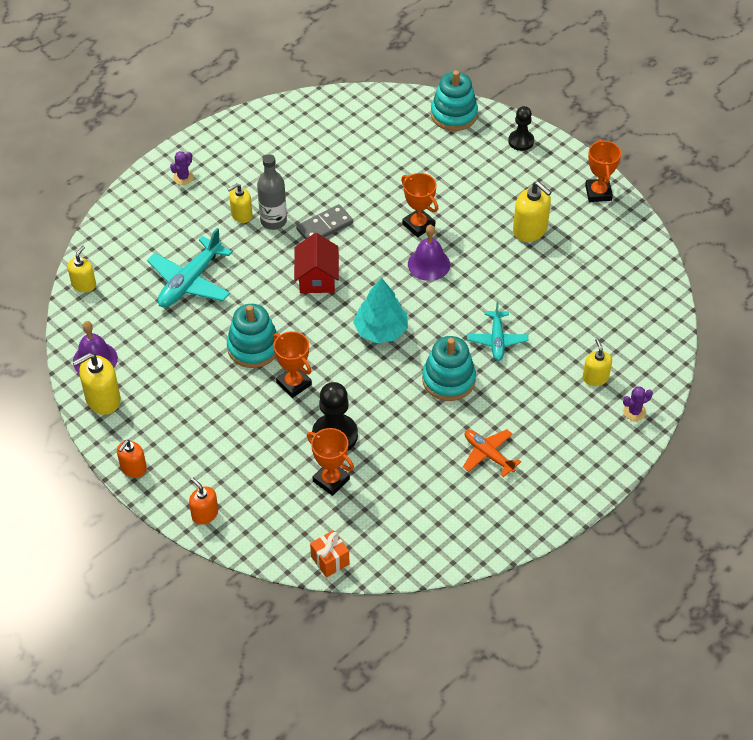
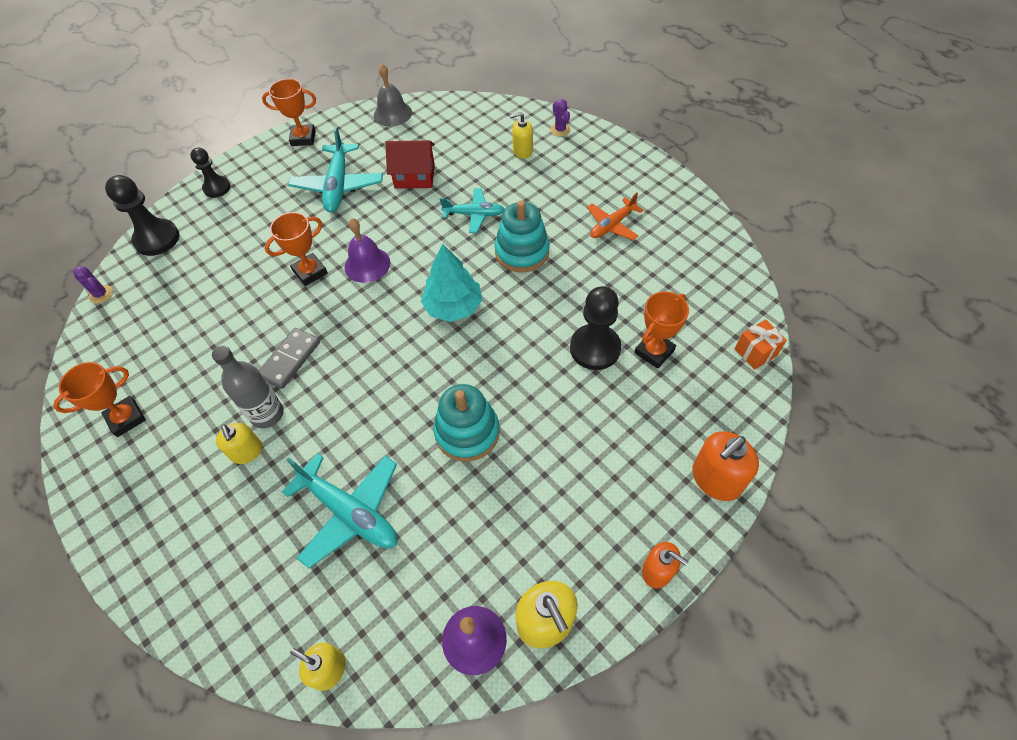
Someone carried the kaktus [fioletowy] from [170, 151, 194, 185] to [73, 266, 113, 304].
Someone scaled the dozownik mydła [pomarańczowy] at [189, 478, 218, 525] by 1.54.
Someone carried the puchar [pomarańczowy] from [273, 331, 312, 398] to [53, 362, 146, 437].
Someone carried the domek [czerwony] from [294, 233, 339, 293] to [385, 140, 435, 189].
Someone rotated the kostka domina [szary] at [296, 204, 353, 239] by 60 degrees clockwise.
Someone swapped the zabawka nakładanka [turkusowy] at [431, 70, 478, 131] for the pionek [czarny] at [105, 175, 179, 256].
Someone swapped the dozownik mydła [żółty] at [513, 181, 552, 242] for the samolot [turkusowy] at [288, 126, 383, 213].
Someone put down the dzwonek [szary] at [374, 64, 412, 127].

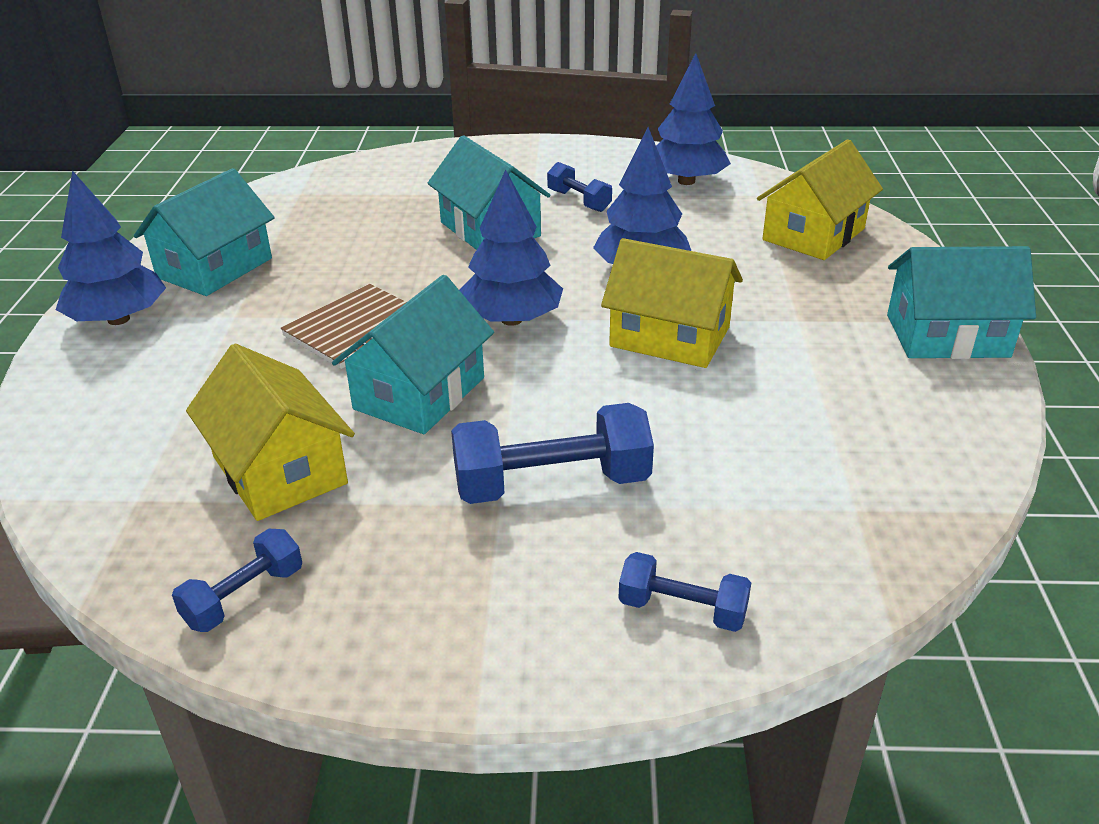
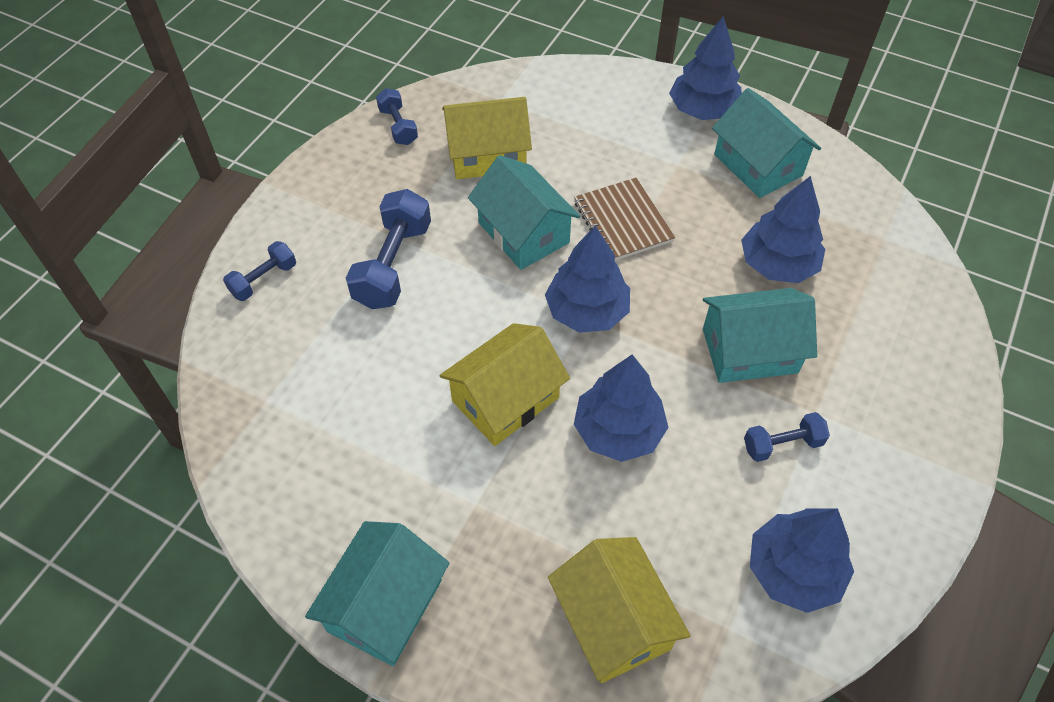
Someone put down the drzewko [niebieski] at [741, 176, 825, 283].

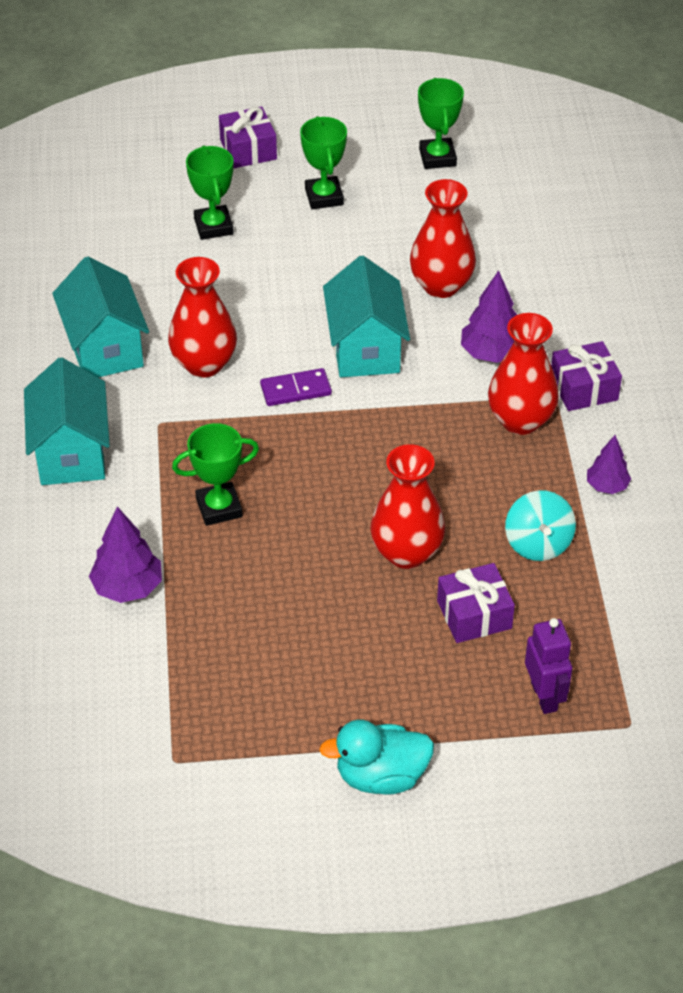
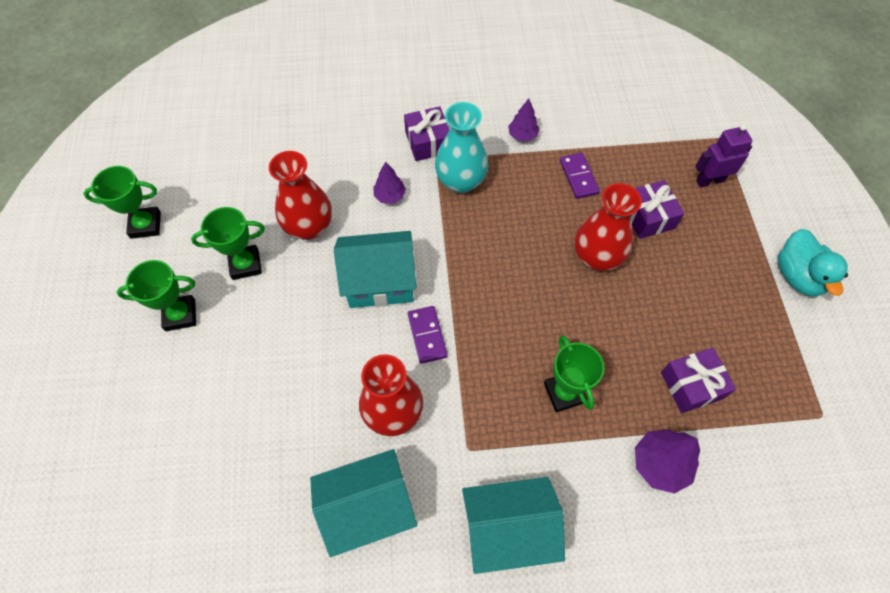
Someone carried the puchar [zielony] from [186, 145, 234, 240] to [191, 207, 265, 280].
Someone carried the prezent [fioletowy] from [219, 106, 277, 168] to [661, 348, 736, 413].
Someone scaled the drzewko [fioletowy] at [461, 270, 517, 363] by 0.64.
Someone repainted the wazon [czerwony] at [488, 313, 559, 435], which became the wazon [turkusowy] at [435, 102, 488, 193].
Someone swapped the bączek [turkusowy] at [505, 490, 576, 561] for the kostka domina [fioletowy] at [560, 152, 600, 199].

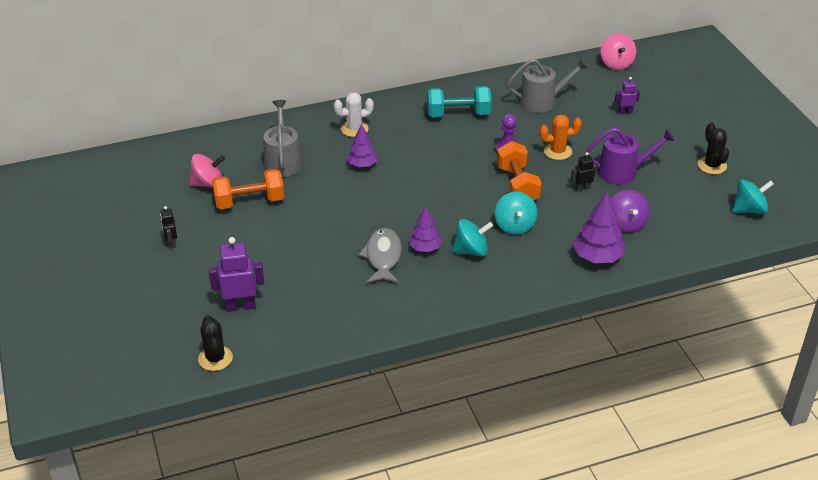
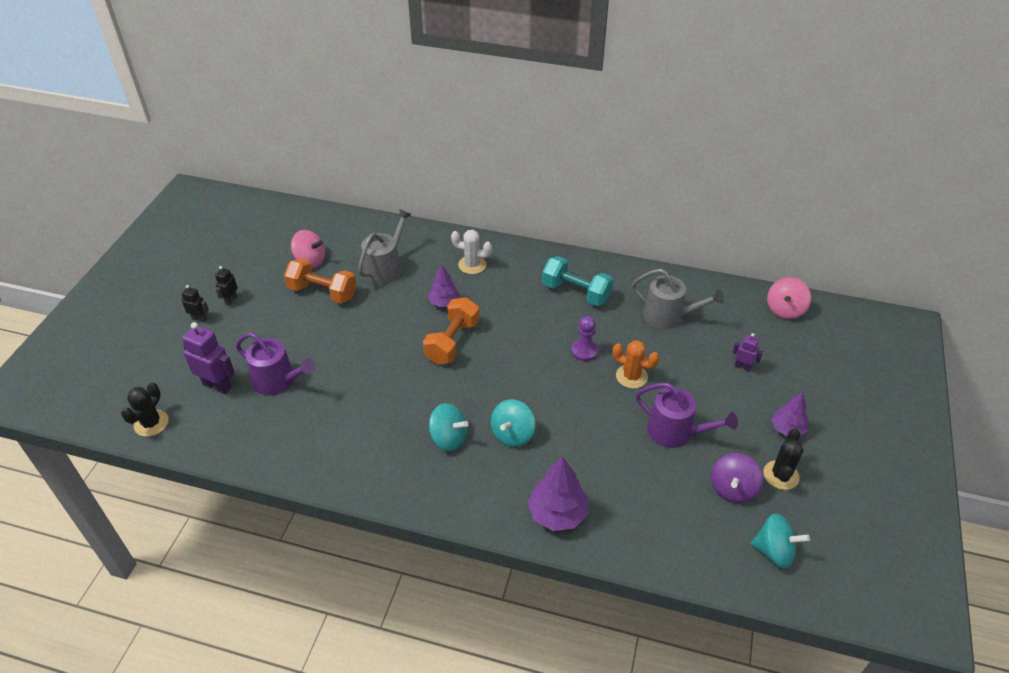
Someone took away the ryba [szary] at [358, 228, 402, 283].
Someone carried the drzewko [fioletowy] from [409, 207, 442, 252] to [771, 392, 808, 437].
Someone carried the hantel [pomarańczowy] from [497, 141, 542, 201] to [423, 297, 479, 364].
Someone carried the robot [czarny] from [571, 152, 597, 192] to [181, 285, 209, 323].
Someone carried the bączek [fioletowy] from [611, 190, 649, 233] to [711, 453, 763, 503].
Someone put down the konewka [fioletowy] at [236, 333, 316, 396].

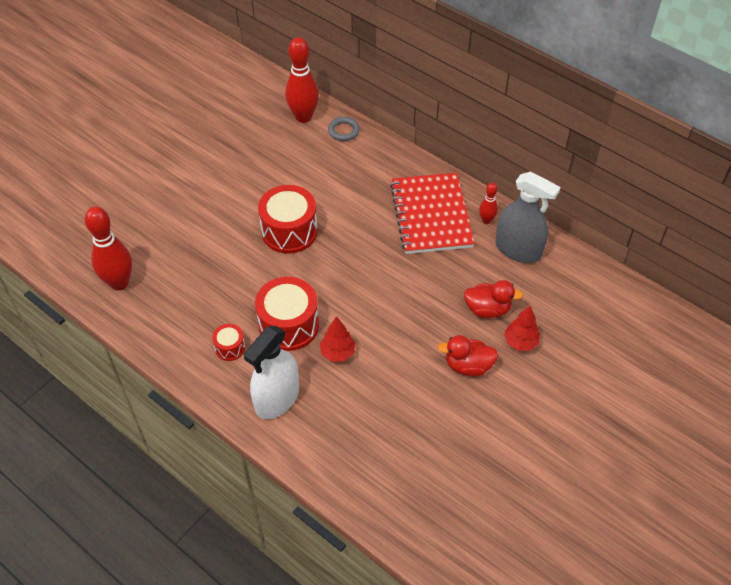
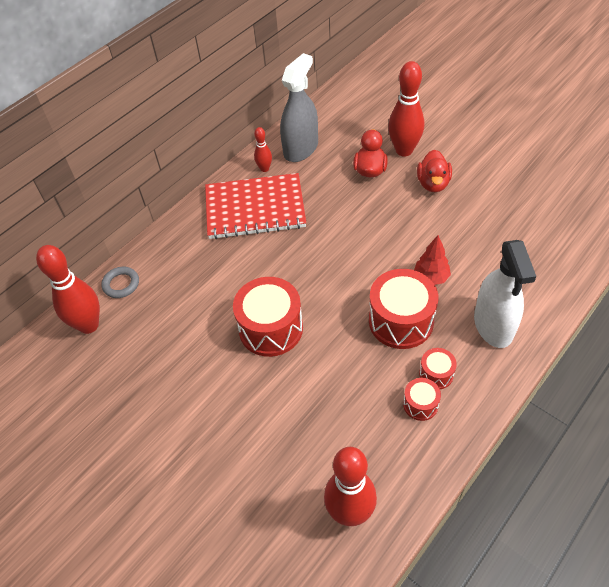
Someone rotated the spryskiwacz [biały] at [244, 326, 299, 419] by 45 degrees clockwise.
Someone swapped the drzewko [czerwony] at [504, 306, 540, 351] for the kręgiel [czerwony] at [388, 61, 424, 157].
Someone put down the bęben [czerwony] at [403, 378, 441, 421].

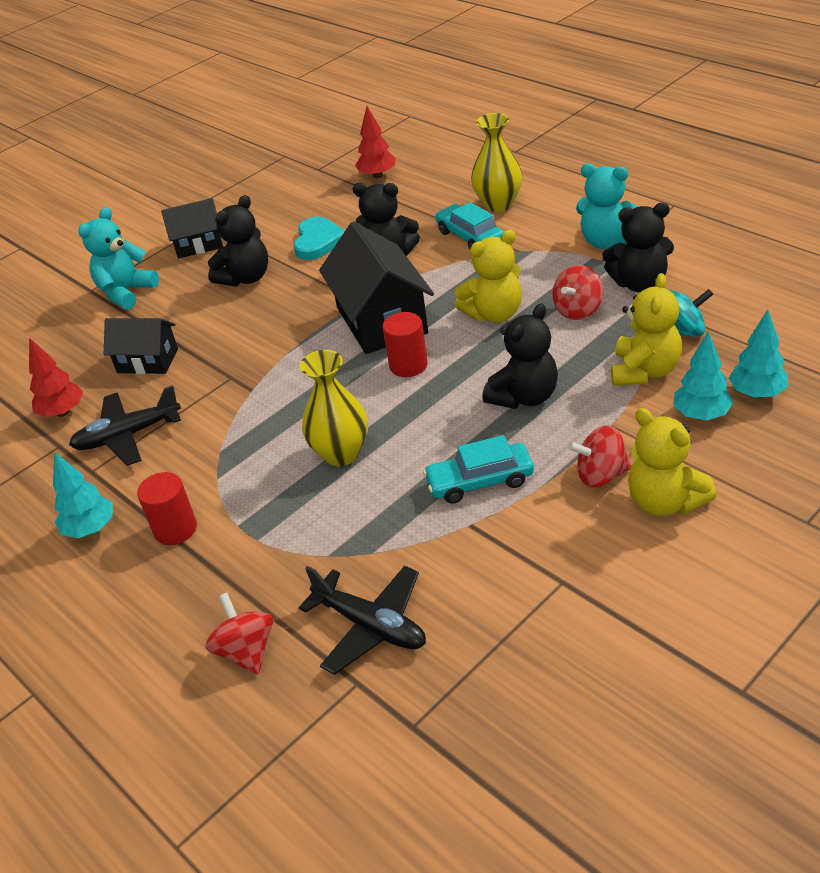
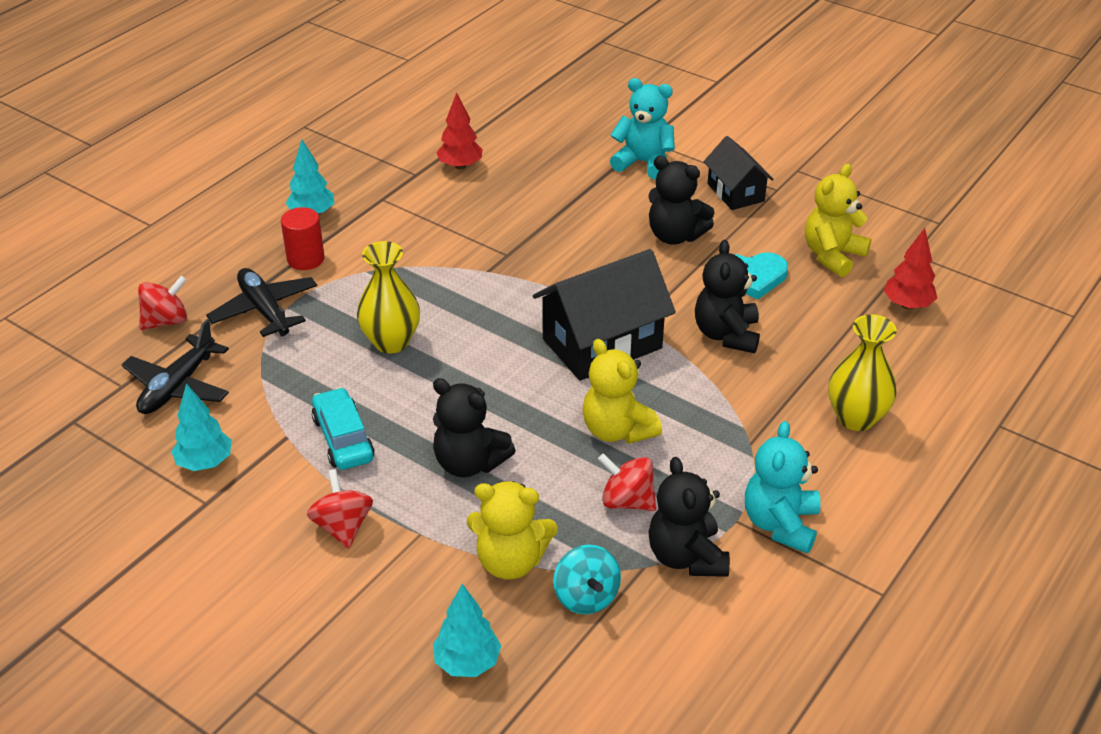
Someone carried the samolot [czarny] from [69, 385, 181, 466] to [206, 268, 317, 337].
Someone took away the domek [czarny] at [104, 318, 178, 374].
Someone took away the walec [czerwony] at [383, 312, 428, 377].
Someone took away the samochód [turkusowy] at [435, 202, 504, 249].
Someone carried the miś [żółty] from [628, 408, 717, 516] to [805, 164, 871, 277].
Someone carried the drzewko [turkusowy] from [673, 331, 733, 421] to [171, 383, 232, 471].

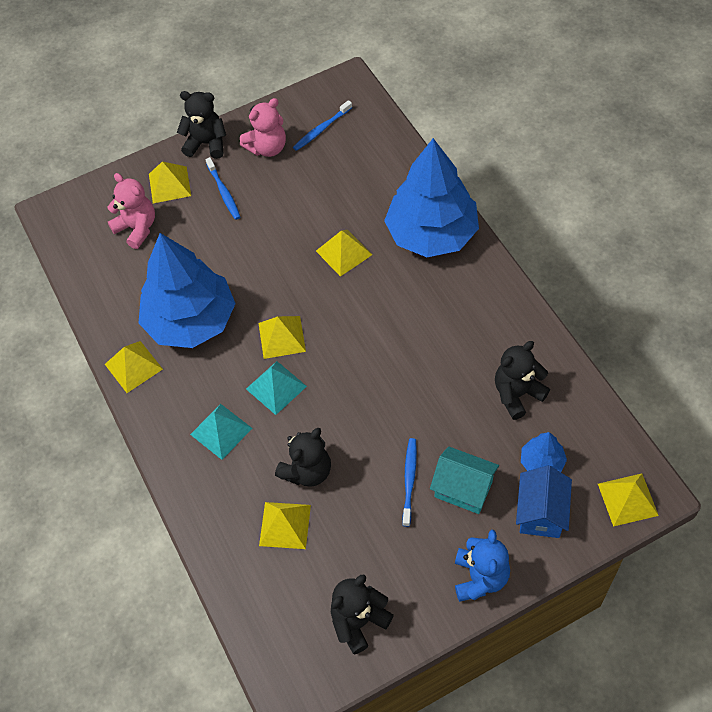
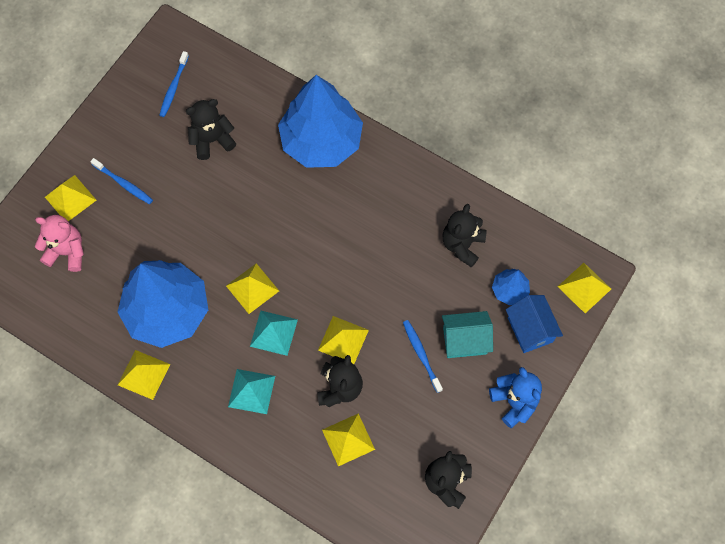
Someone carried the miś [czarny] from [177, 91, 226, 159] to [186, 99, 236, 160].
Someone took away the miś [różowy] at [240, 98, 286, 157].
Someone carried the piramida [żółty] from [316, 230, 372, 277] to [318, 316, 369, 364].

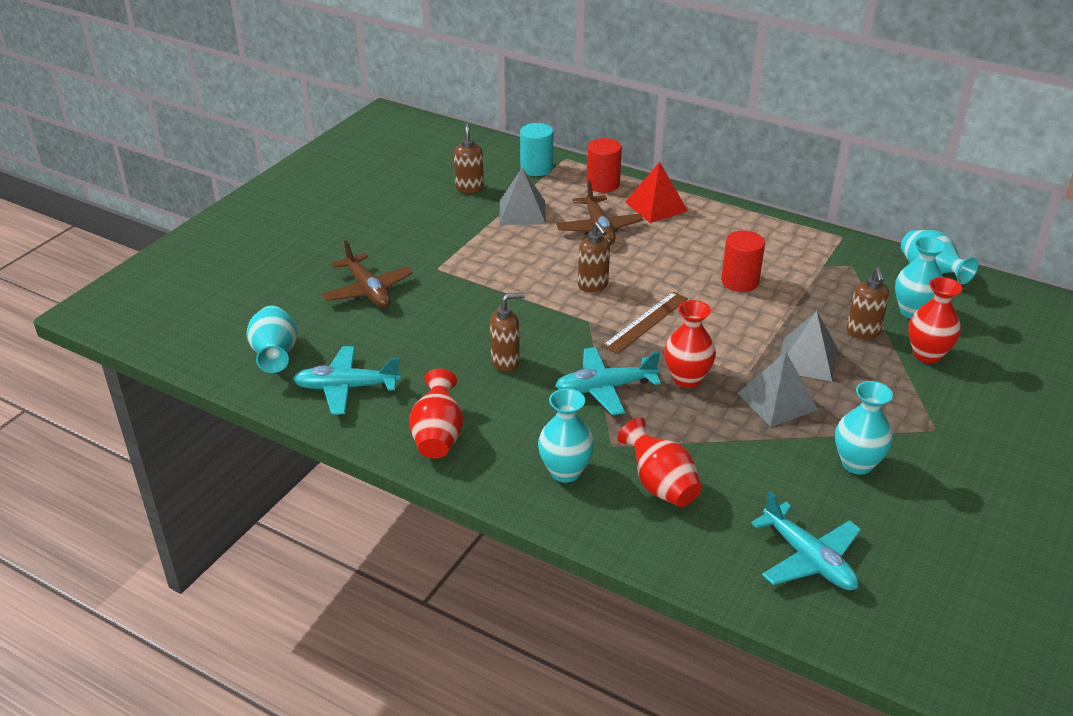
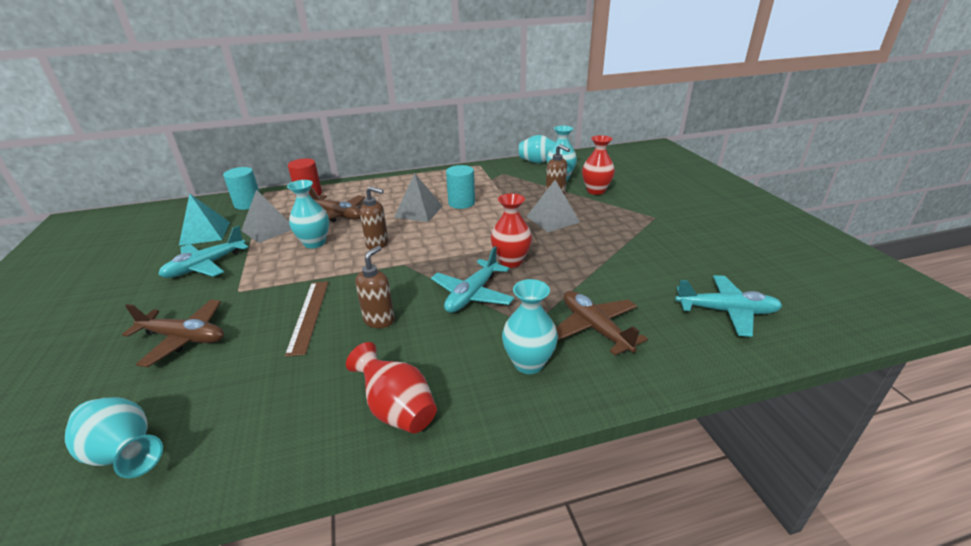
Someone carried the samolot [turkusowy] from [293, 346, 401, 415] to [158, 225, 248, 278].
Someone swapped the dozownik mydła [brązowy] at [454, 122, 484, 193] for the piramida [turkusowy] at [179, 194, 230, 246].
Someone carried the linijka [brązowy] from [602, 292, 688, 354] to [285, 281, 329, 357].
Someone swapped the wazon [czerwony] at [617, 417, 702, 507] for the samolot [brązowy] at [556, 291, 648, 356].
Someone took away the piramida [czerwony] at [625, 162, 688, 223].
Someone repainted the walec [czerwony] at [721, 230, 765, 292], which became the walec [turkusowy] at [446, 165, 475, 209].
Someone carried the piramida [szary] from [738, 352, 818, 427] to [394, 173, 442, 222].
Someone carried the wazon [turkusowy] from [835, 381, 893, 475] to [287, 180, 329, 248].

